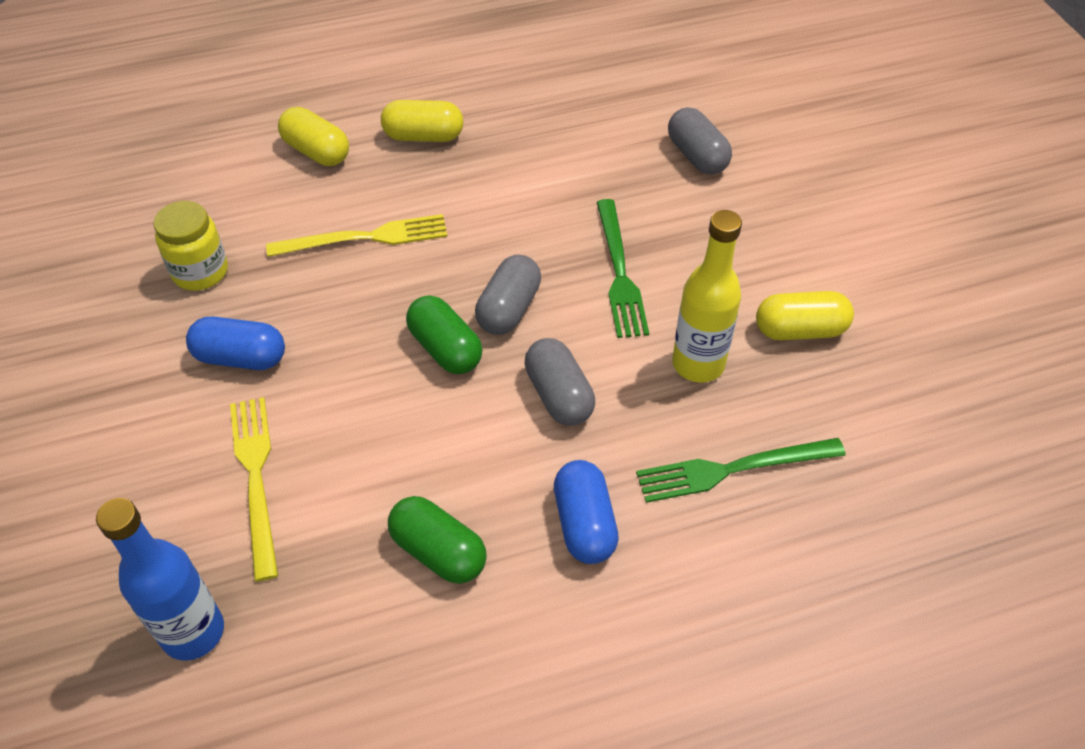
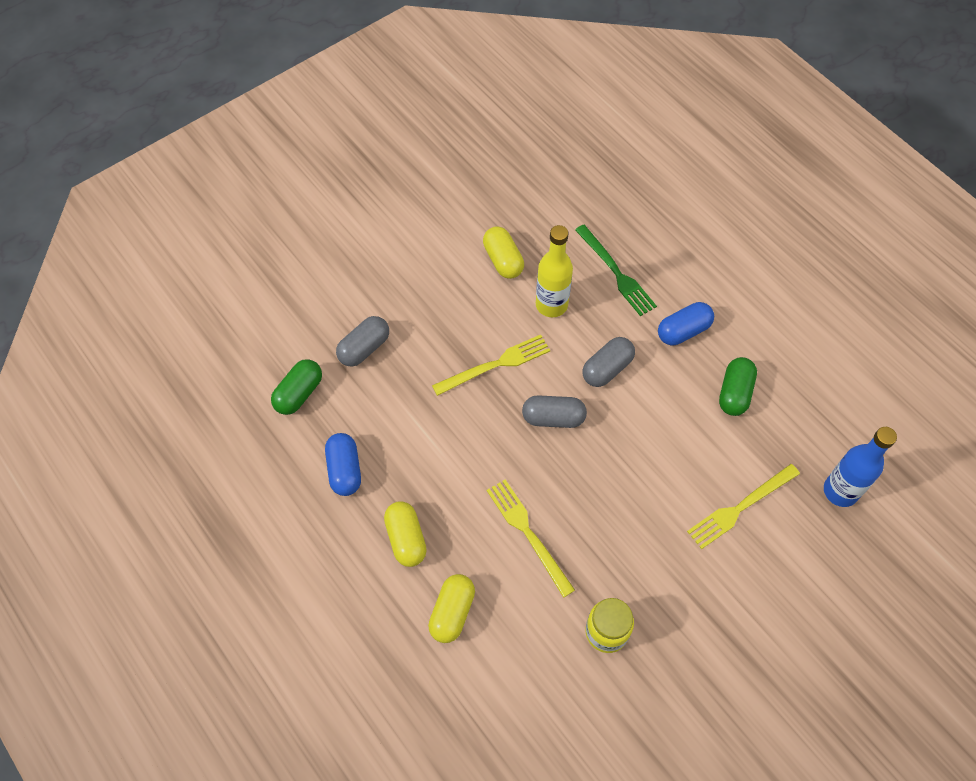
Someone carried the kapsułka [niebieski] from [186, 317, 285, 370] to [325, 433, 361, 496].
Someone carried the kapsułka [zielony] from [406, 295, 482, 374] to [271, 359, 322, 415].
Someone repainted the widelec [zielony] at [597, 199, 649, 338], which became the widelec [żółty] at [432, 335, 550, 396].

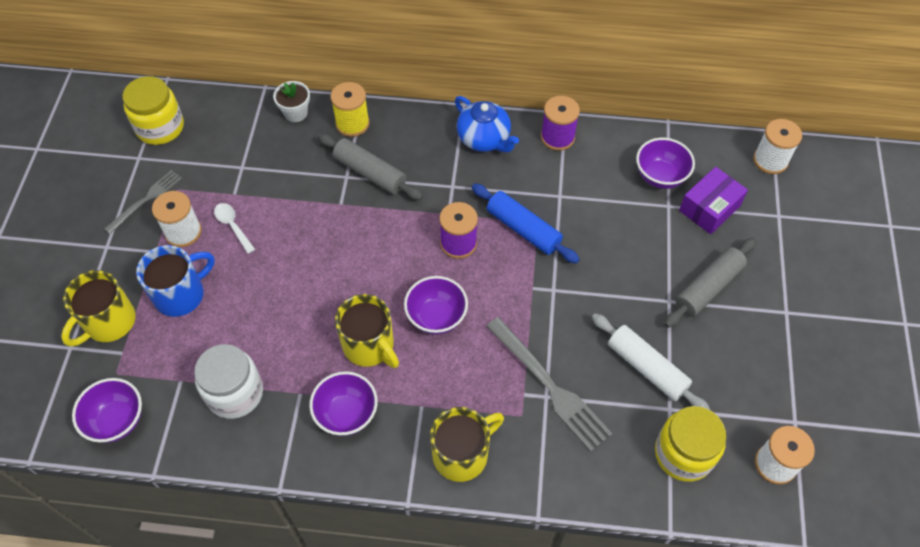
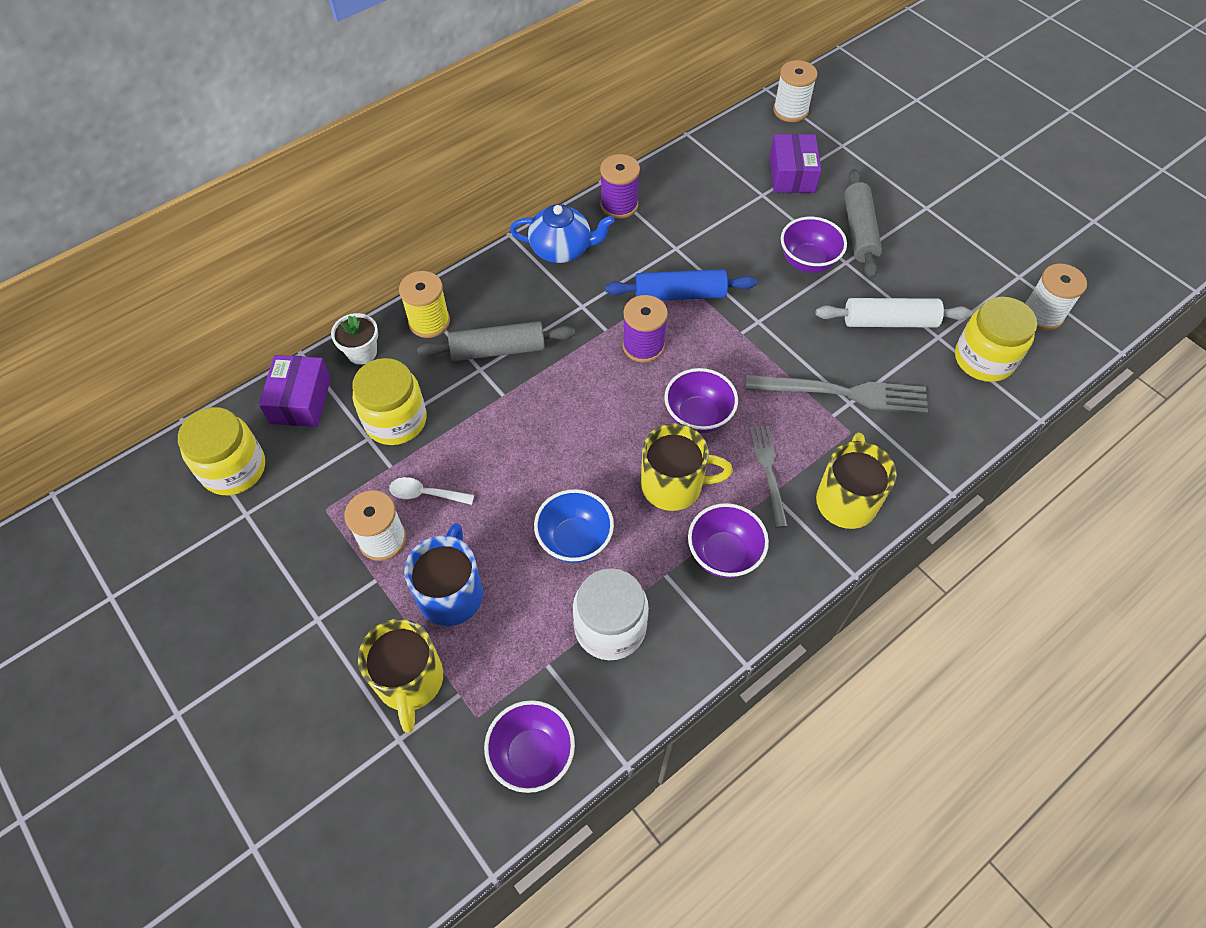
Someone carried the widelec [szary] from [104, 170, 182, 234] to [750, 426, 788, 528].
Someone carried the miska [fioletowy] from [636, 138, 695, 189] to [781, 217, 847, 273].
Someone put down the pudełko [fioletowy] at [259, 355, 331, 427].
Someone put down the słoik [żółty] at [352, 358, 427, 445].
Someone put down the miska [niebieski] at [534, 489, 614, 563].

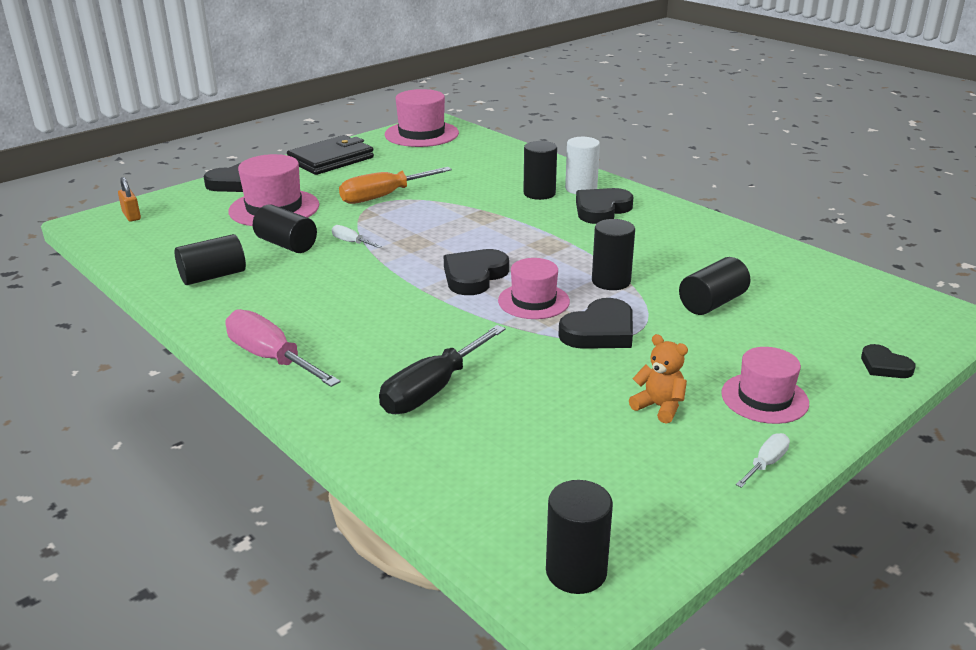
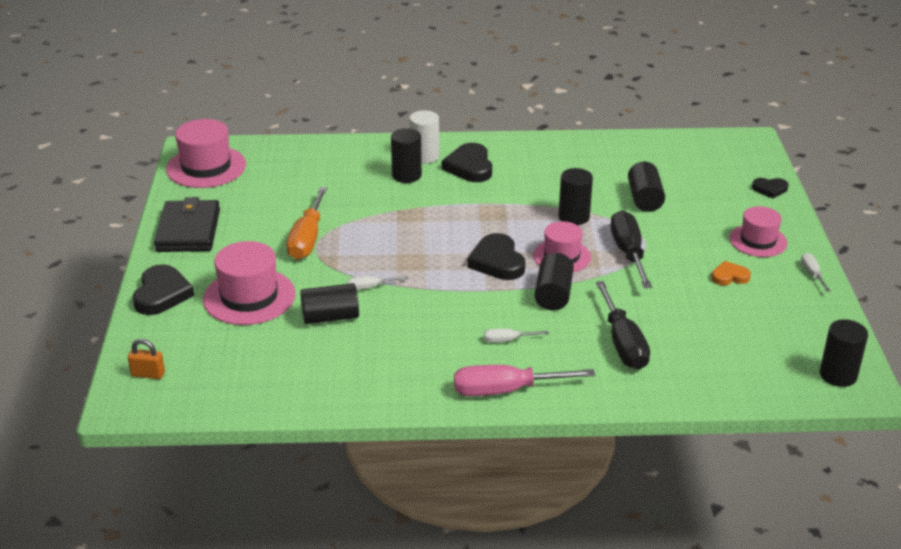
Someone carried the walec [czarny] from [174, 234, 246, 285] to [535, 253, 574, 310].
Someone swapped the serce [czarny] at [558, 298, 633, 349] for the śrubokręt [czarny] at [611, 210, 652, 288].
Someone swapped the miś [pomarańczowy] at [629, 334, 688, 424] for the serce [pomarańczowy] at [711, 261, 751, 285].
Someone put down the śrubokręt [biały] at [484, 329, 549, 343].

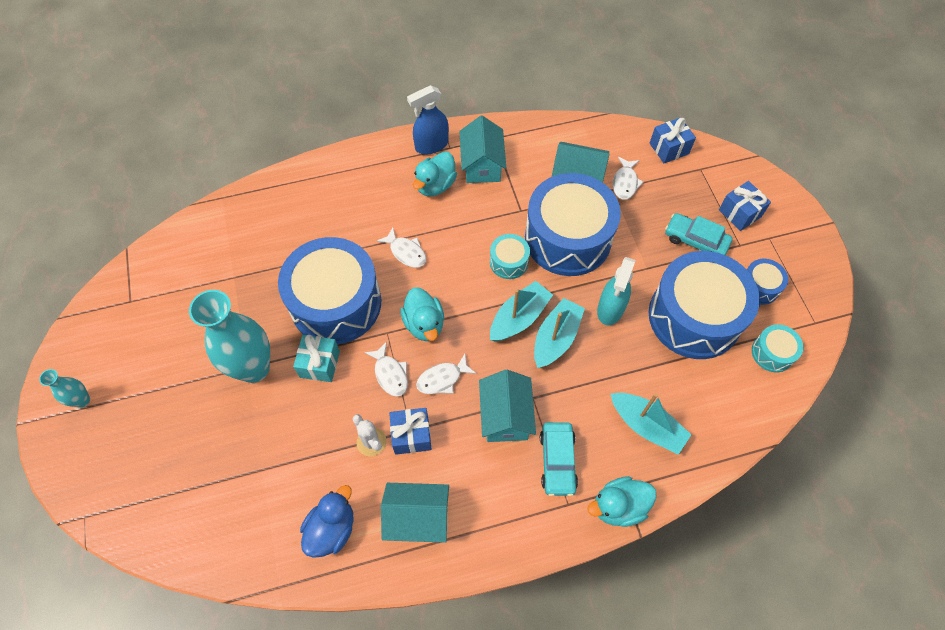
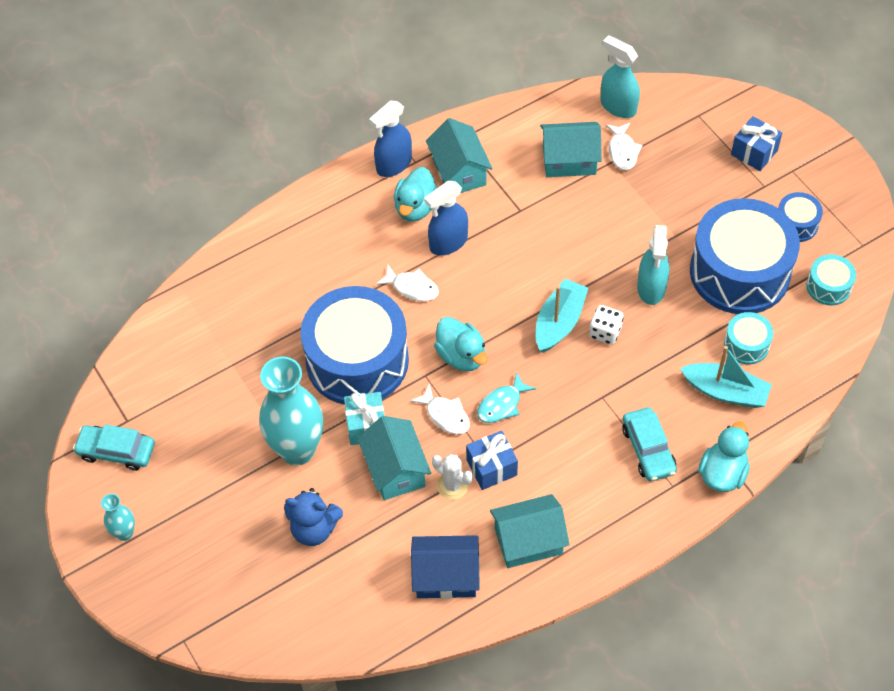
Someone swapped the kaczka [niebieski] at [300, 485, 353, 558] for the domek [niebieski] at [411, 535, 480, 599].
Someone repainted the ryba [biały] at [416, 354, 477, 394], which became the ryba [turkusowy] at [477, 372, 536, 423].
Someone carried the domek [turkusowy] from [479, 370, 536, 442] to [357, 416, 431, 500].
Someone carried the bęben [turkusowy] from [490, 234, 530, 279] to [724, 312, 773, 364].
Someone took away the bęben [niebieski] at [525, 173, 621, 276].
Someone swapped the łódka [turkusowy] at [534, 298, 585, 368] for the kostka do gry [biały] at [589, 305, 623, 345].
Someone rotated the kaczka [turkusowy] at [587, 476, 657, 527] by 150 degrees clockwise.
Someone took away the prezent [niebieski] at [650, 117, 696, 163].
Someone carried the samochód [turkusowy] from [665, 213, 733, 255] to [73, 424, 155, 471].
Someone put down the miś [niebieski] at [284, 488, 343, 546].
Someone put down the spryskiwacz [niebieski] at [425, 181, 468, 256].
Someone put down the spryskiwacz [turkusowy] at [600, 35, 640, 118].

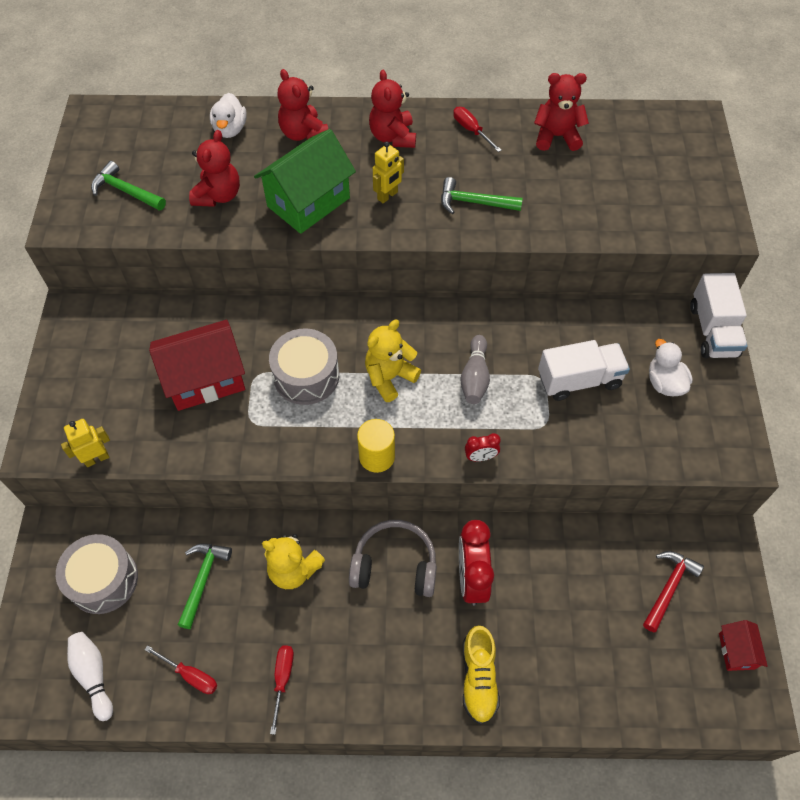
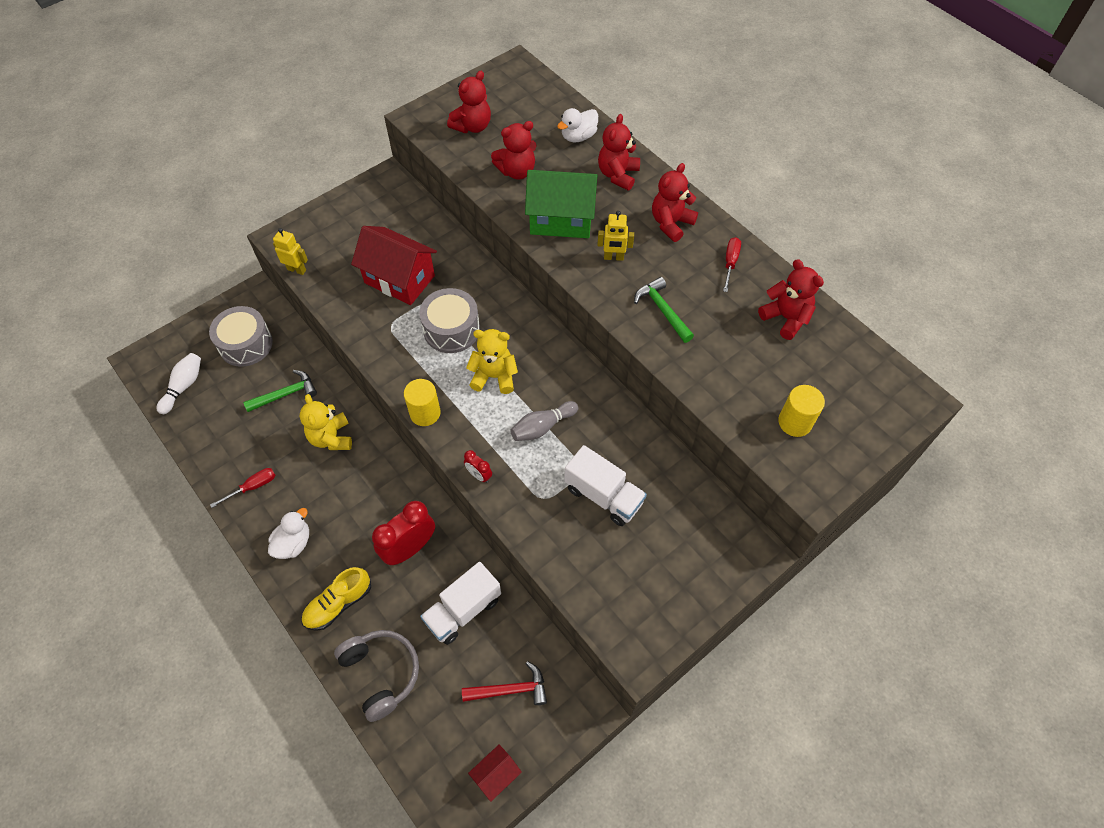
Someone swapped the młotek [zielony] at [91, 161, 166, 211] for the miś [czerwony] at [447, 71, 491, 133].
Someone took away the śrubokręt [czerwony] at [145, 645, 217, 694].
Someone carried the słuchawki [szary] from [349, 520, 437, 597] to [334, 630, 419, 722].
Someone carried the kaczka [biały] from [649, 339, 693, 396] to [268, 508, 309, 559].
Someone carried the ciężarówka [biały] from [690, 273, 747, 358] to [420, 562, 501, 645].
Someone put down the walec [żółty] at [778, 385, 825, 437].

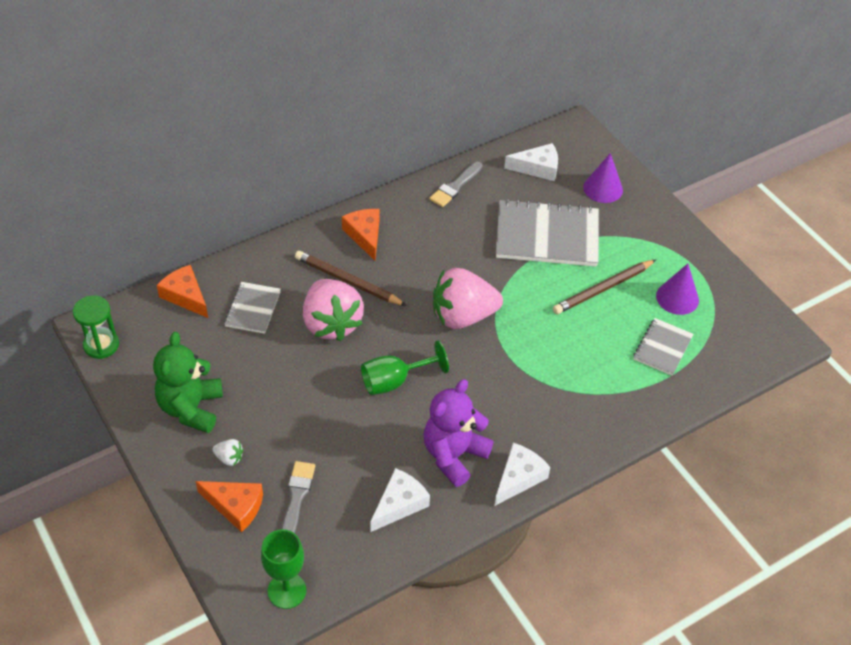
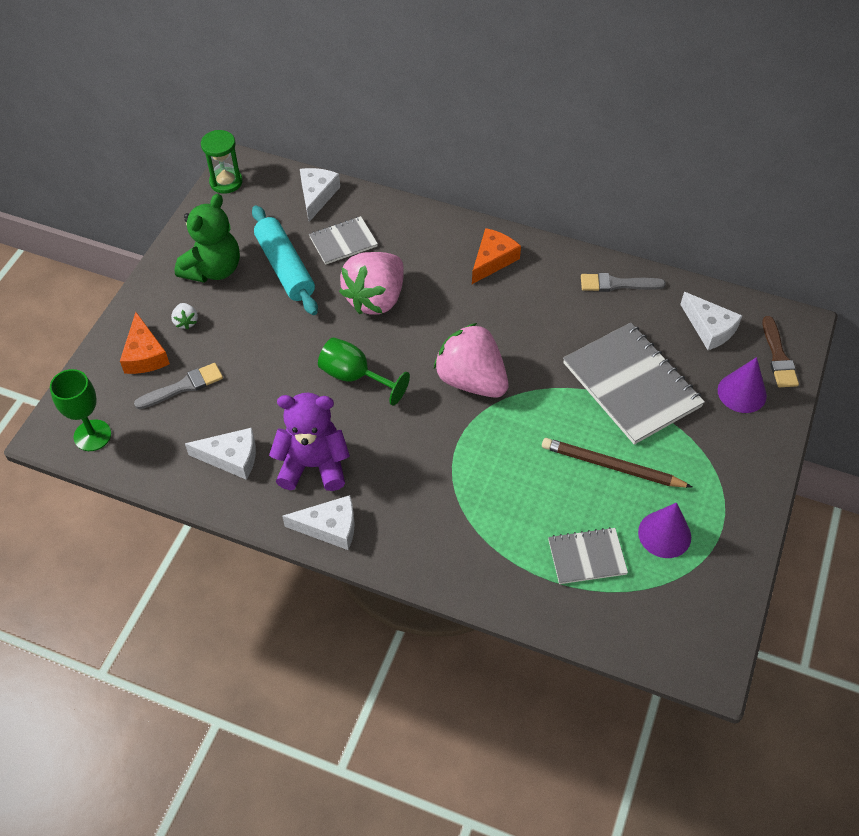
Someone rotated the miś [zielony] at [153, 332, 223, 433] by 150 degrees clockwise.
Someone repainted the ser [pomarańczowy] at [157, 265, 208, 318], which became the ser [biały] at [300, 168, 340, 222].
Someone took away the ołówek [brązowy] at [295, 251, 407, 306].
Someone put down the wałek do ciasta [turkusowy] at [252, 205, 318, 315].
Someone put down the pędzel [brązowy] at [762, 316, 799, 387].

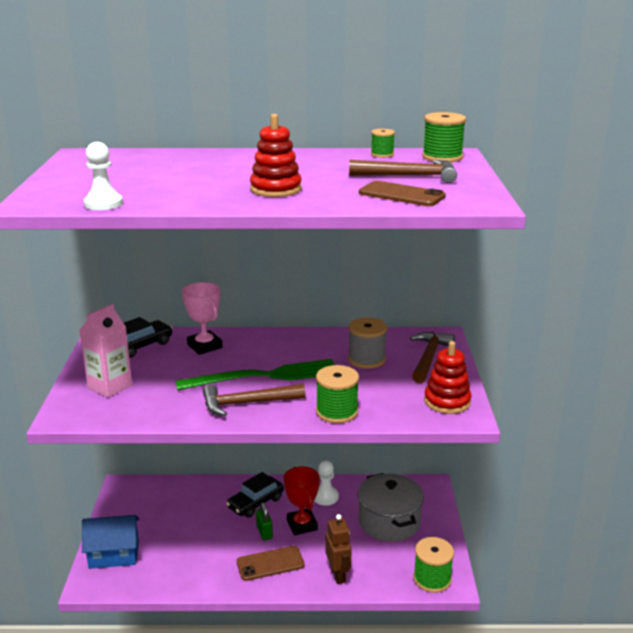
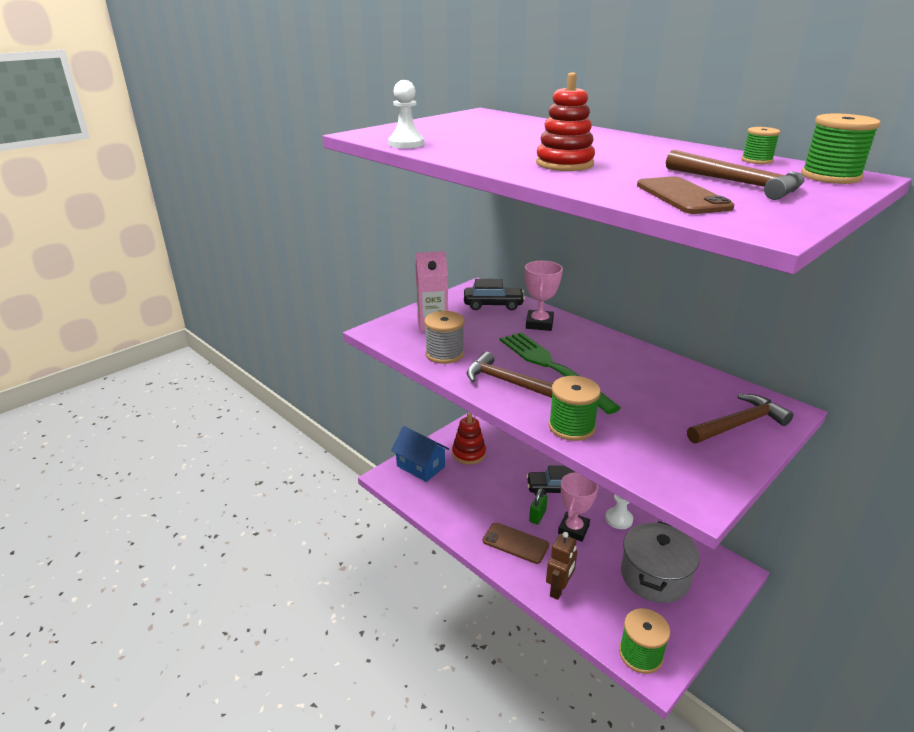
Someone rotated the widelec [zielony] at [176, 359, 335, 390] by 150 degrees counterclockwise.
Someone repainted the puchar [czerwony] at [284, 467, 320, 535], which became the puchar [różowy] at [558, 472, 598, 542].
Someone carried the szpulka [szary] from [348, 318, 387, 369] to [424, 311, 464, 364].
Someone carried the zabawka nakładanka [czerwony] from [424, 341, 472, 414] to [452, 413, 486, 465].

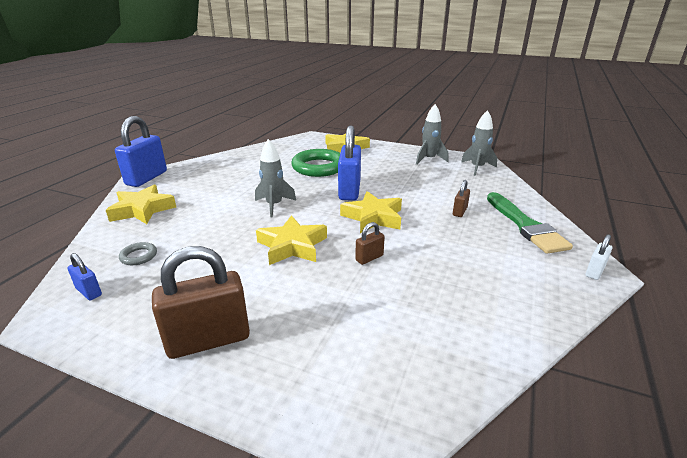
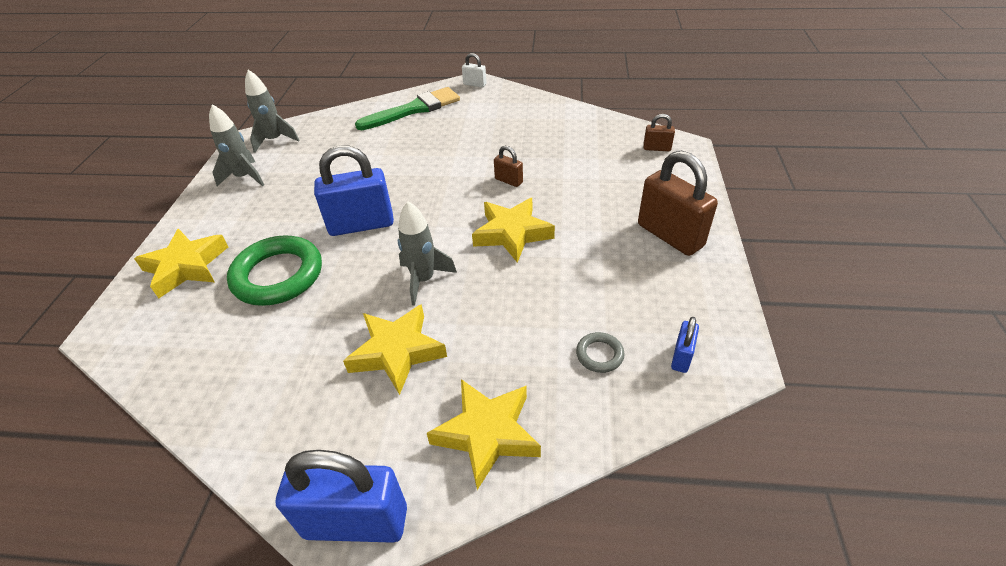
Someone carried the gwiazda [żółty] from [340, 191, 402, 233] to [343, 304, 447, 395].
Someone carried the kłódka [brązowy] from [453, 180, 470, 217] to [643, 114, 675, 151].

